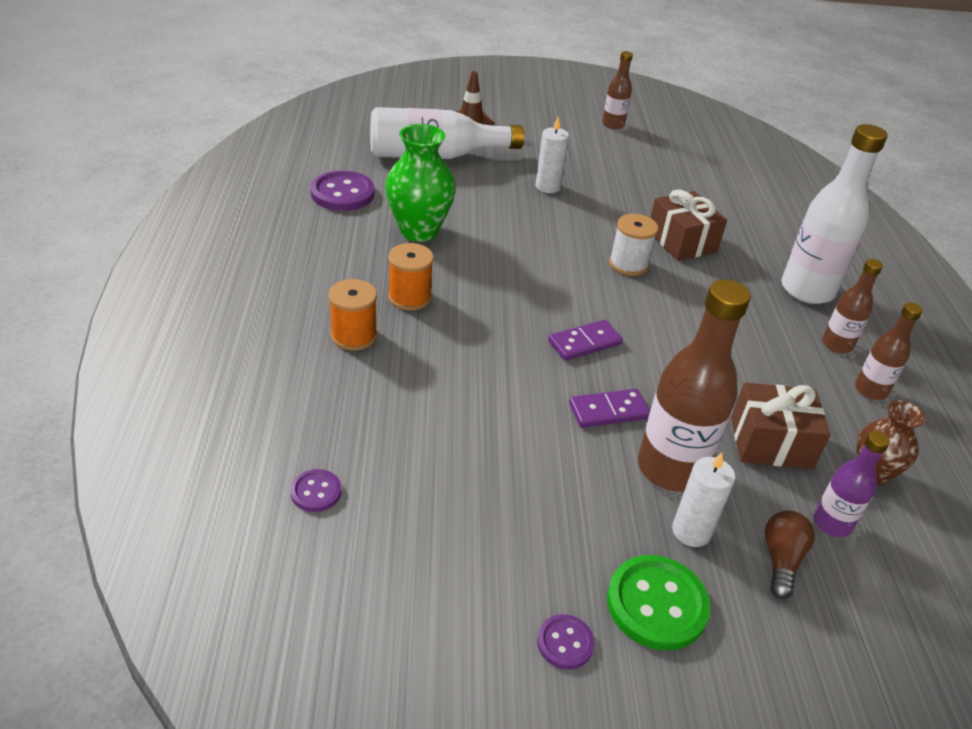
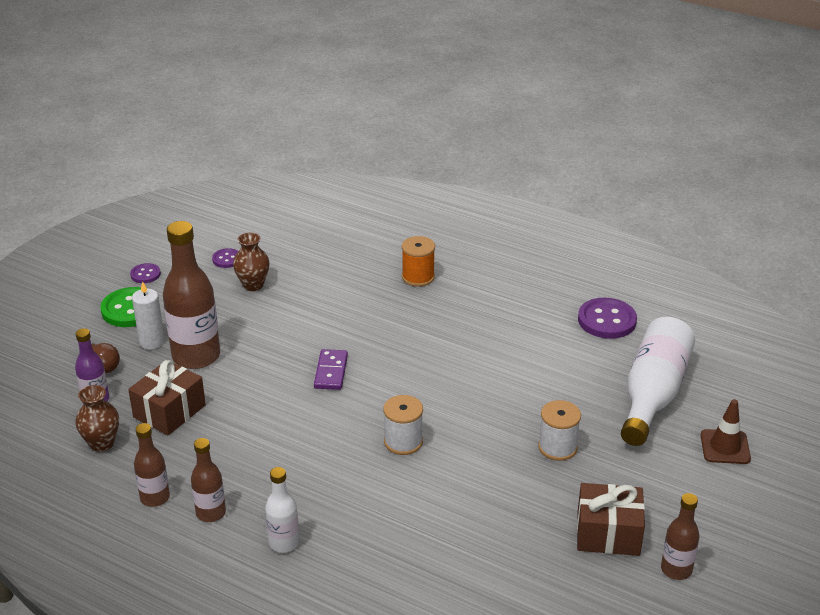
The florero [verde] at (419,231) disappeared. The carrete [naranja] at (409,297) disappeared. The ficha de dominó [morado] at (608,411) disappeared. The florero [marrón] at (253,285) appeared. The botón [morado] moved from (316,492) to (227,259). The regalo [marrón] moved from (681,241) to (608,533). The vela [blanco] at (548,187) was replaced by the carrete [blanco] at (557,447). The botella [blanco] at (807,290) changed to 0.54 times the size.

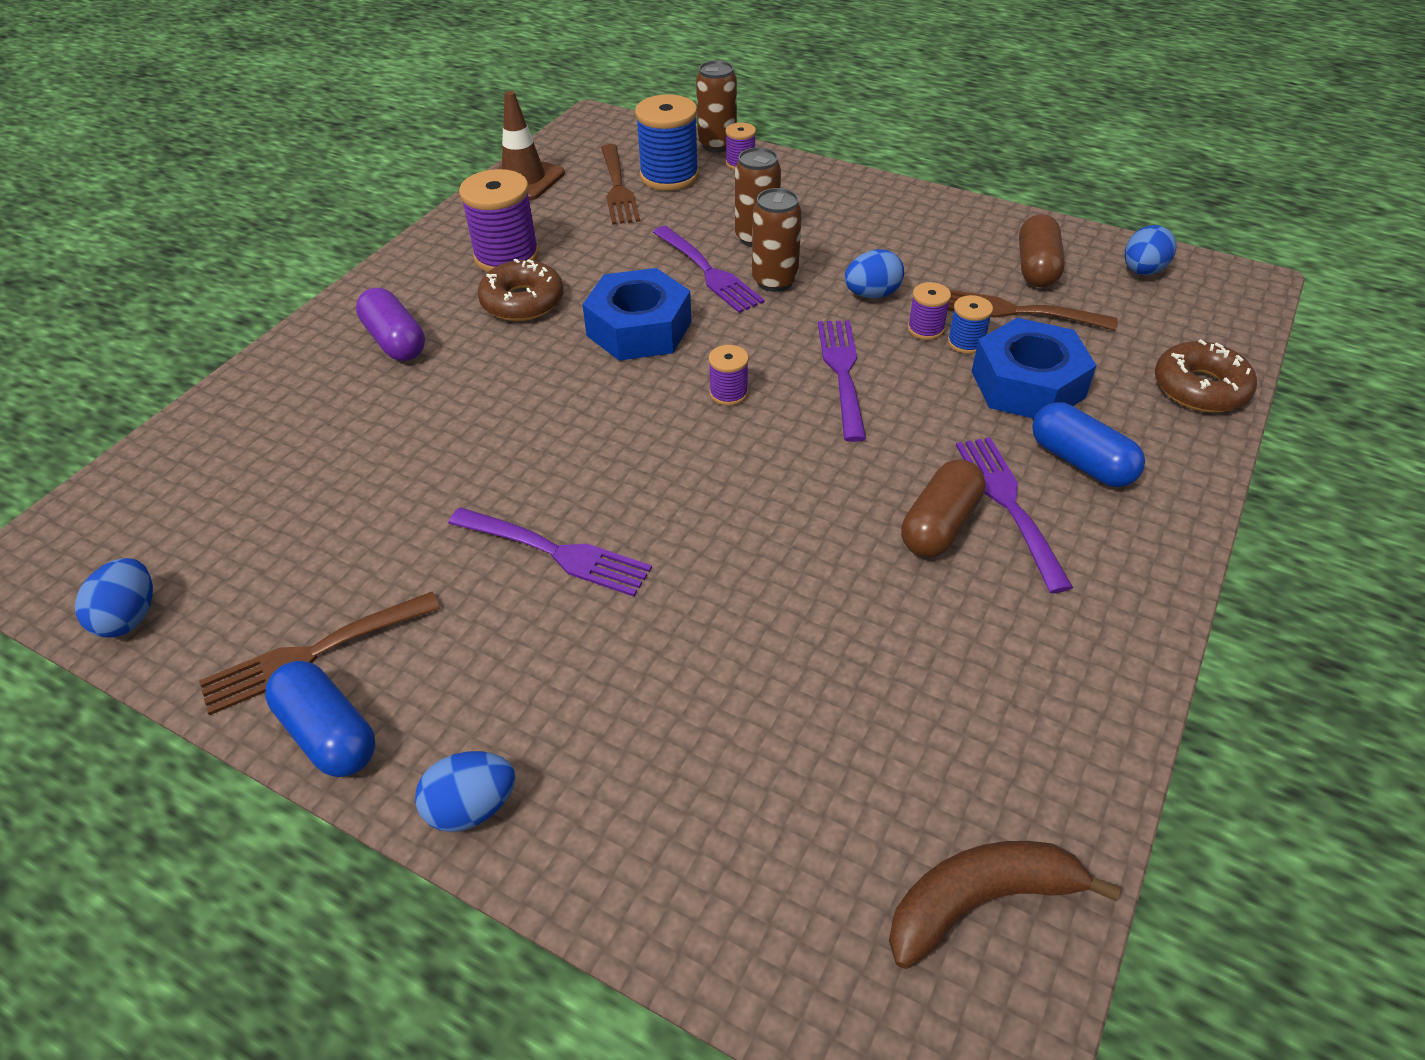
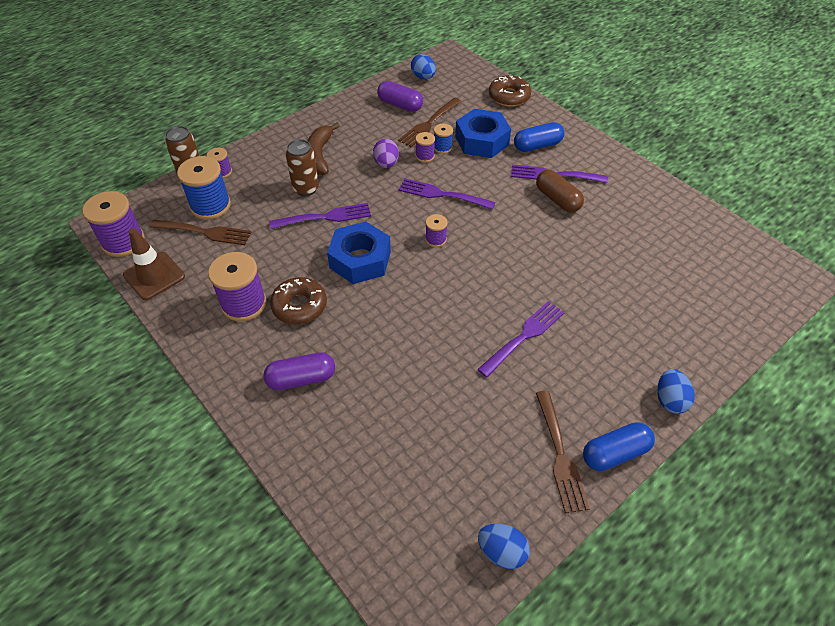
The lata [marrón] at (774,281) disappeared. The carrete [morado] at (123,242) appeared. The plátano [marrón] moved from (980,901) to (320,155). The huevo [azul] at (872,294) became the huevo [morado] at (386,164). The cápsula [marrón] at (1036,267) became the cápsula [morado] at (400,105).

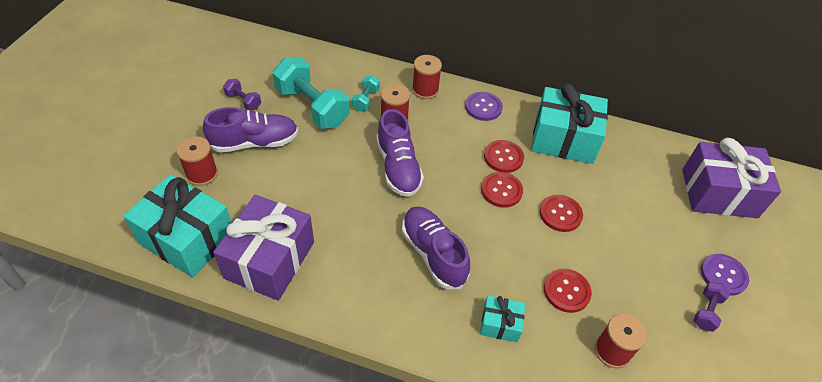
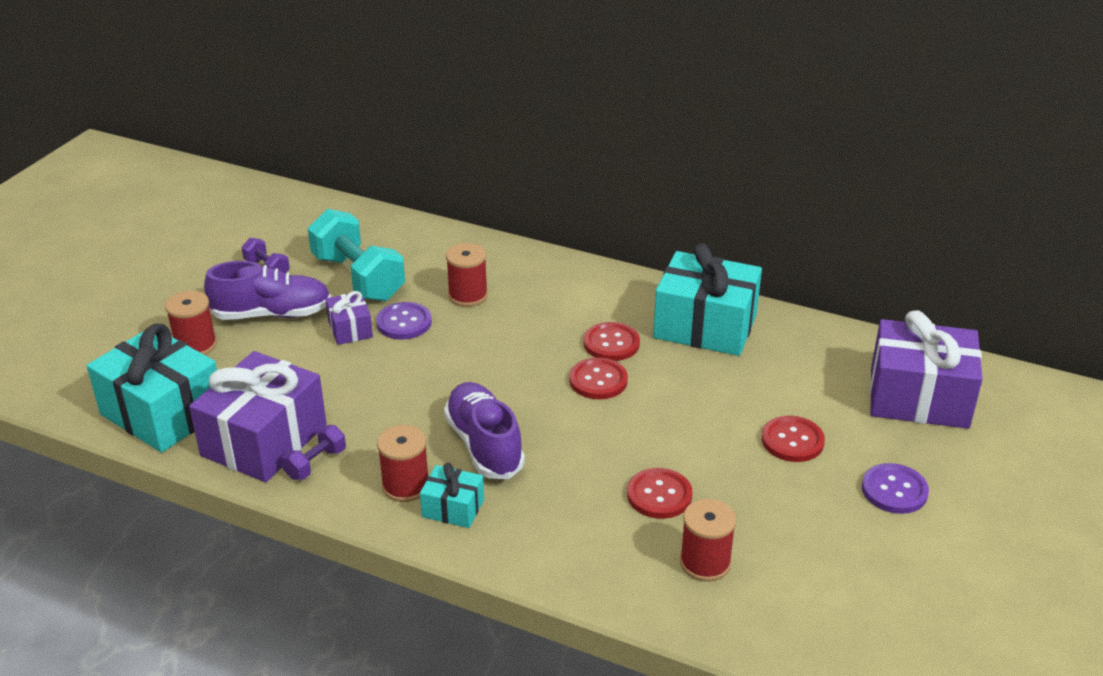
The mancuerna [turquesa] at (366,100) disappeared. The zapato [morado] at (398,167) disappeared. The regalo [morado] at (350,329) appeared. The carrete [rojo] moved from (425,90) to (405,486). The botón [morado] moved from (483,107) to (404,322). The regalo [turquesa] moved from (500,324) to (453,508). The botón [rojo] moved from (560,214) to (792,441). The mancuerna [morado] moved from (706,311) to (315,463).

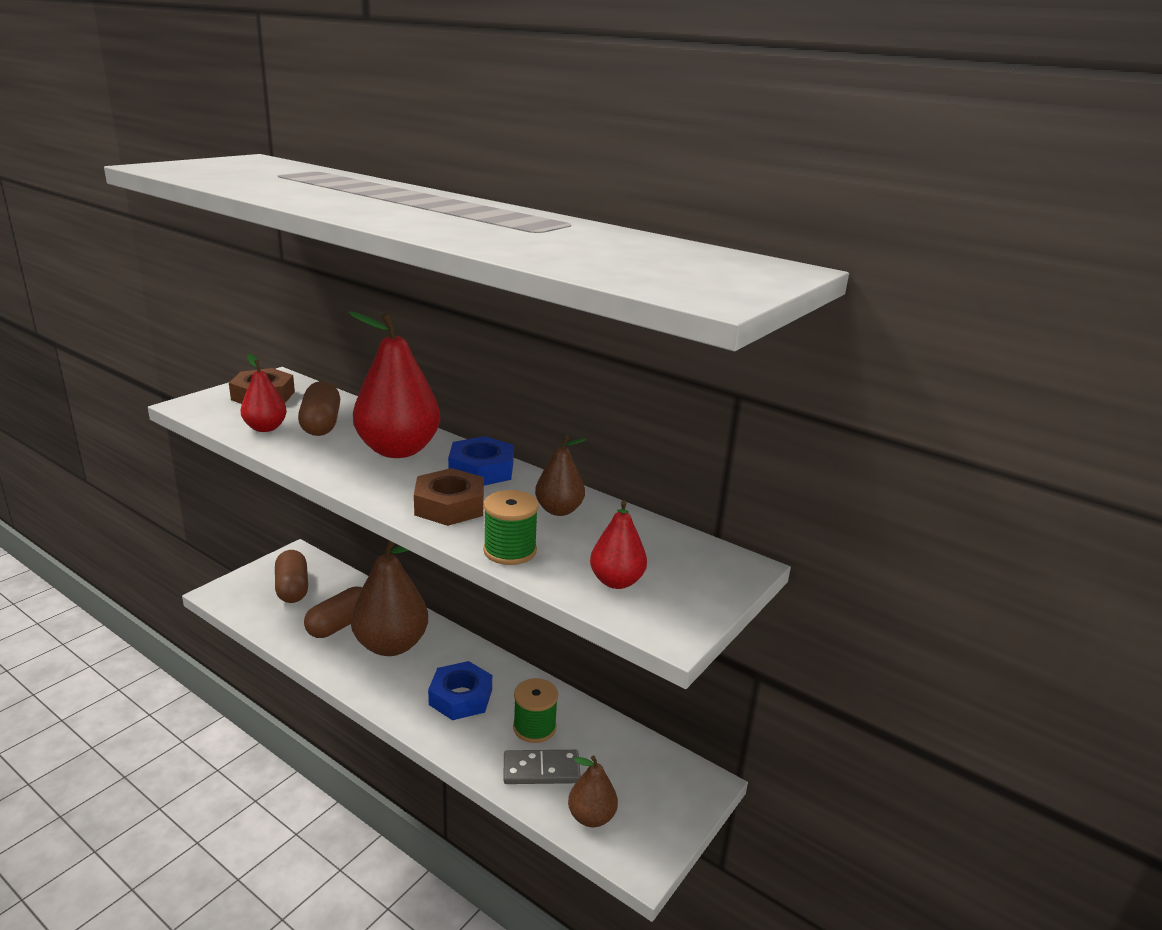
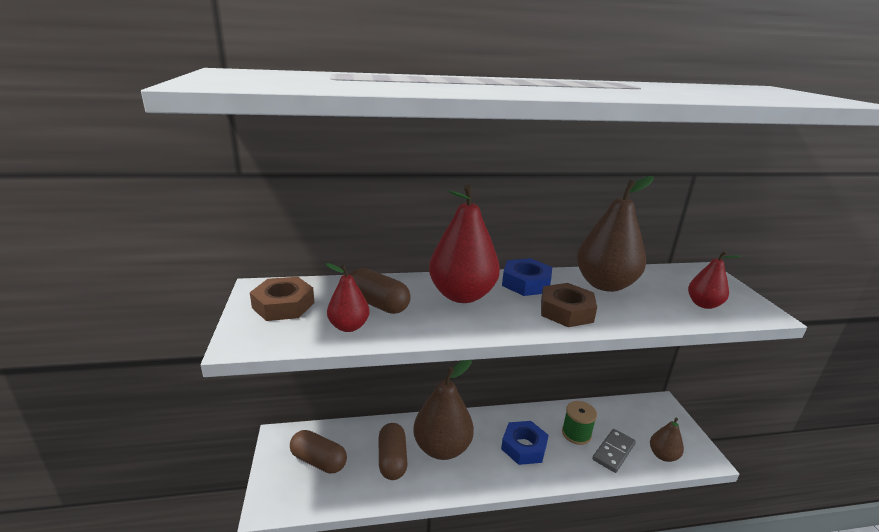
The carrete [verde] at (510,551) disappeared. The pera [marrón] at (559,510) changed to 1.90 times the size.

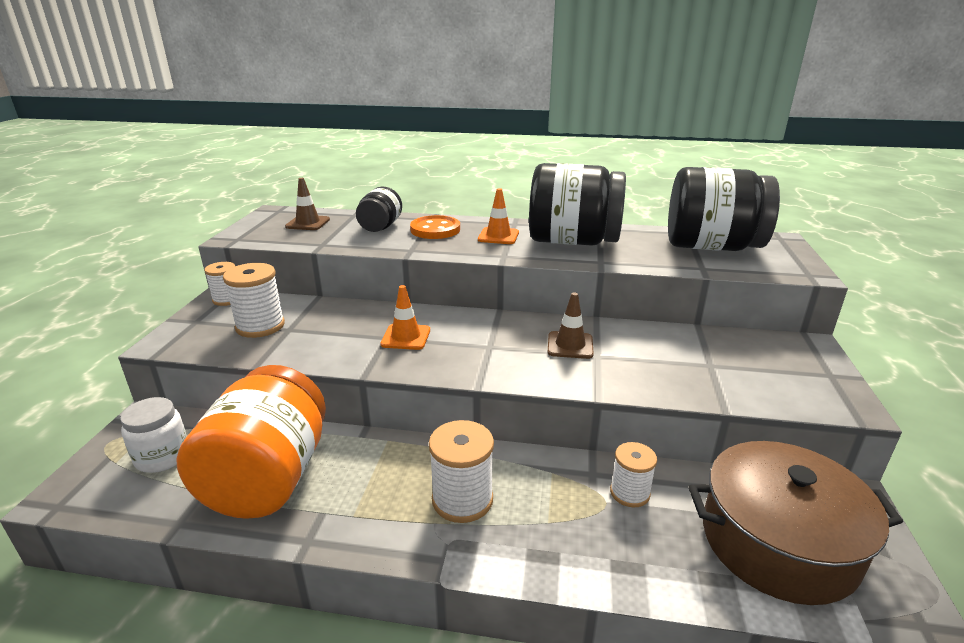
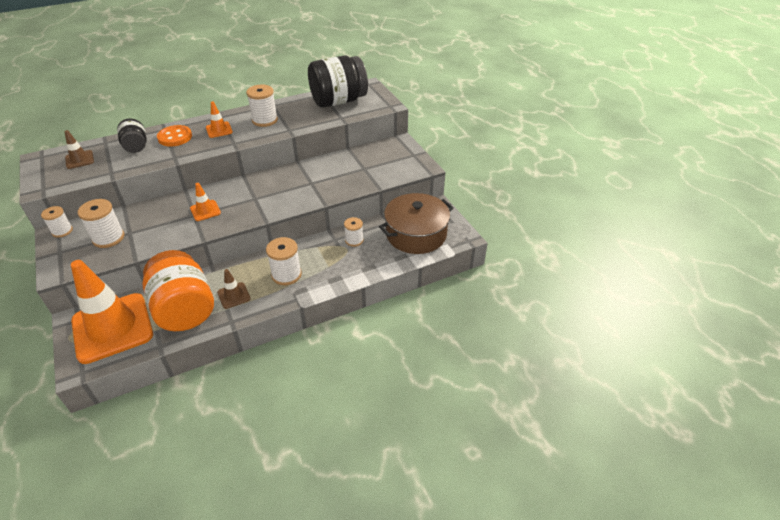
The cono de tráfico [marrón] moved from (570,345) to (233,295). The tarro [blanco] at (163,457) was replaced by the cono de tráfico [naranja] at (112,328). The tarro [negro] at (573,241) was replaced by the carrete [blanco] at (265,120).

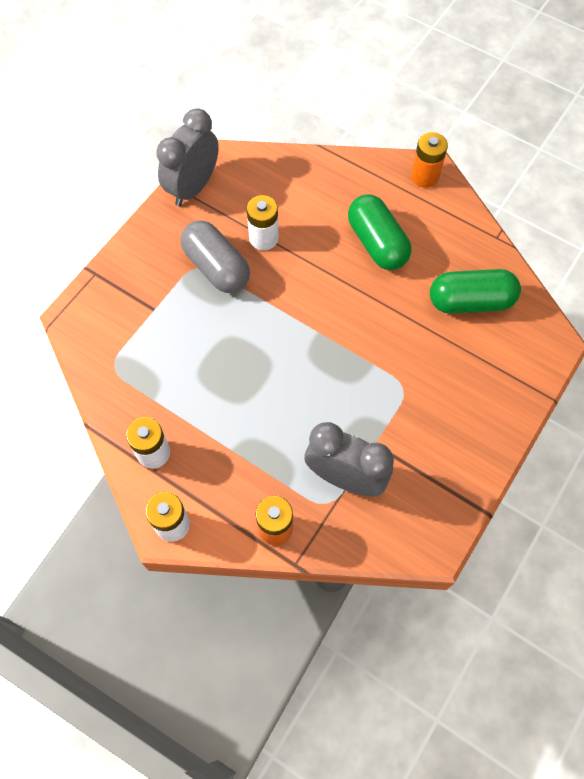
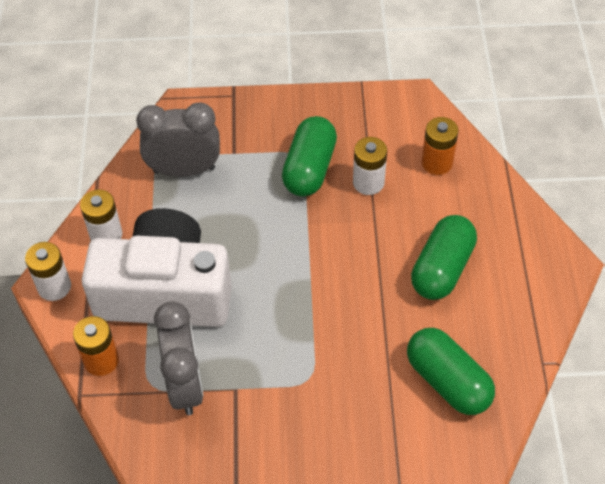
The cámara [blanco] at (165,291) appeared. The despertador [gris] moved from (193,187) to (184,170). The pila [naranja] moved from (425,176) to (437,163). The cápsula [gris] at (216,267) became the cápsula [verde] at (309,168).

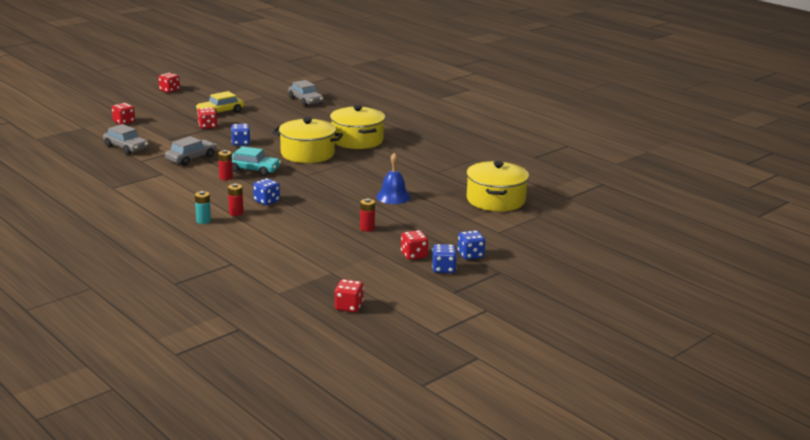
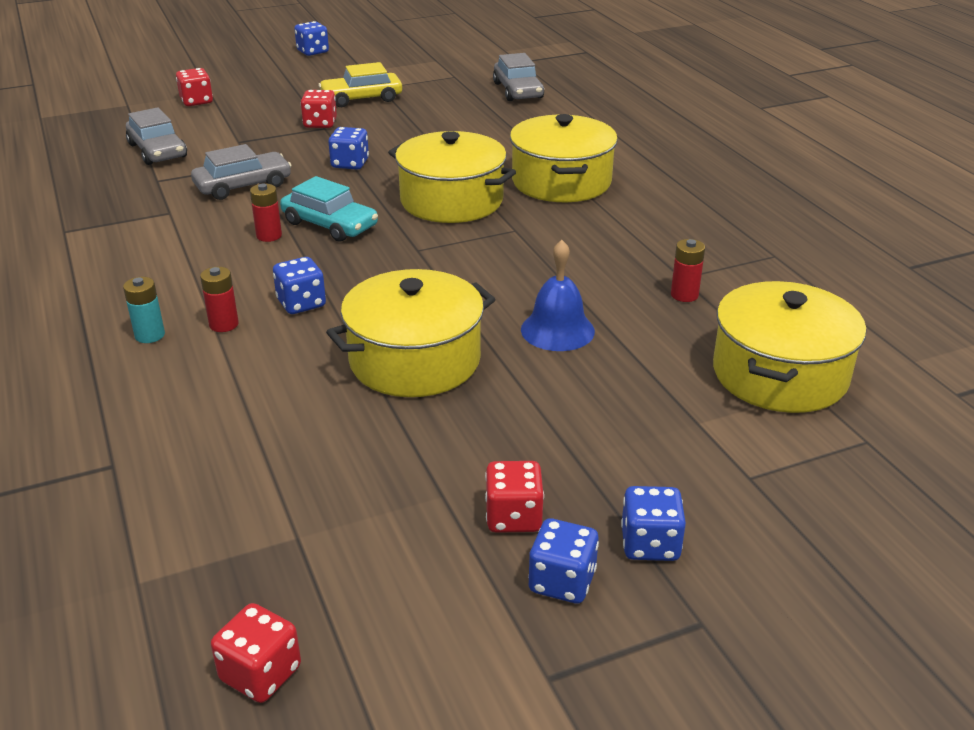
The olla [amarillo] at (415,360) appeared. The pila [rojo] moved from (367,228) to (684,295). The dado [rojo] at (169,90) became the dado [azul] at (313,52).

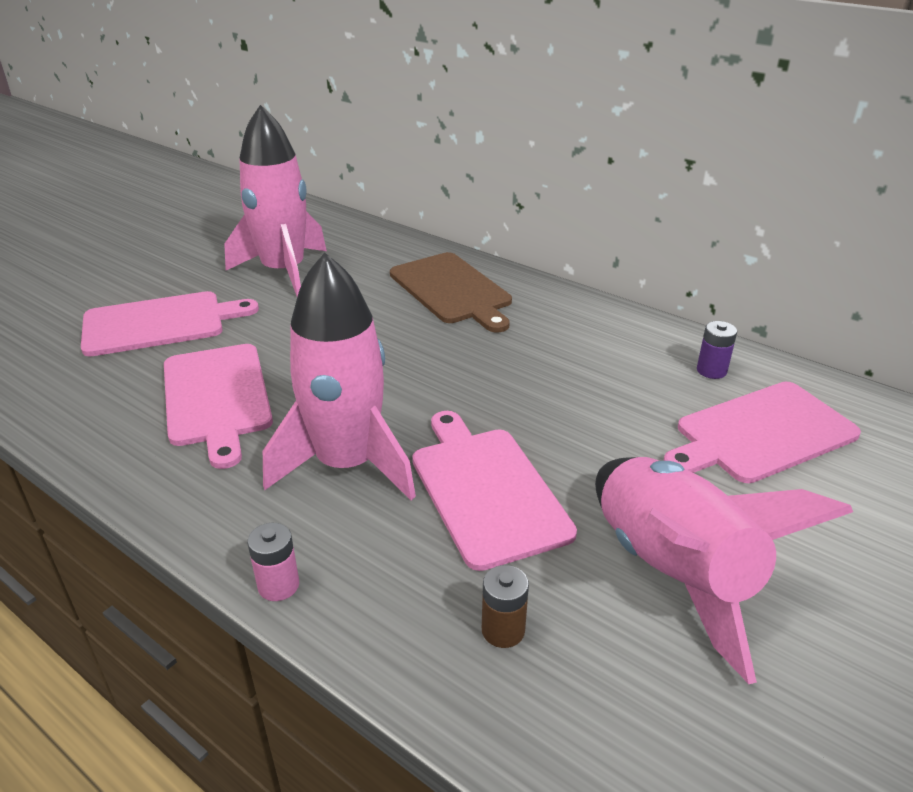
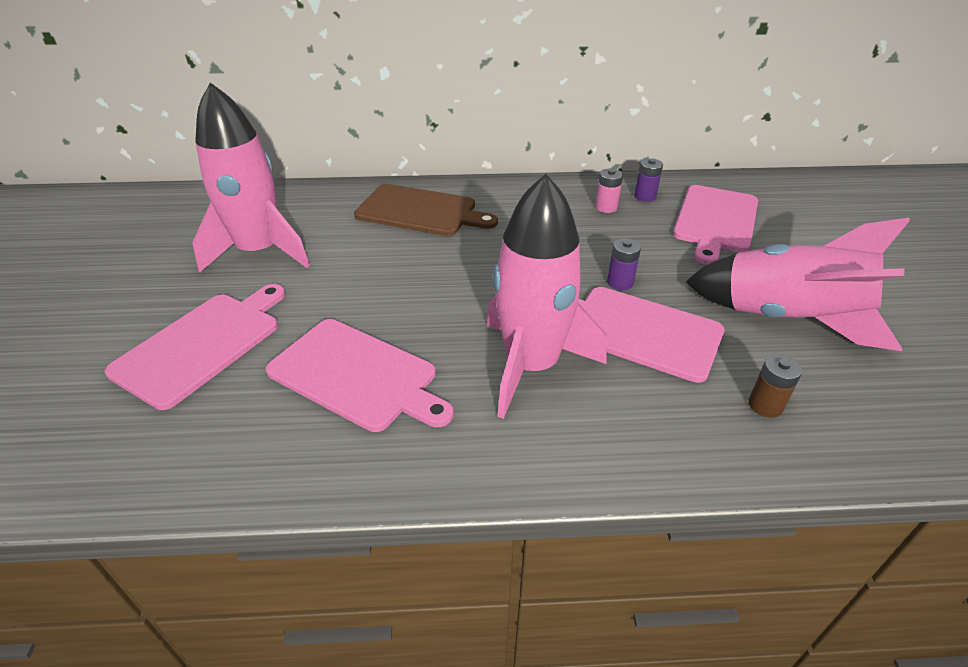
The pila [morado] at (620,282) appeared. The pila [rosa] moved from (278,585) to (606,207).

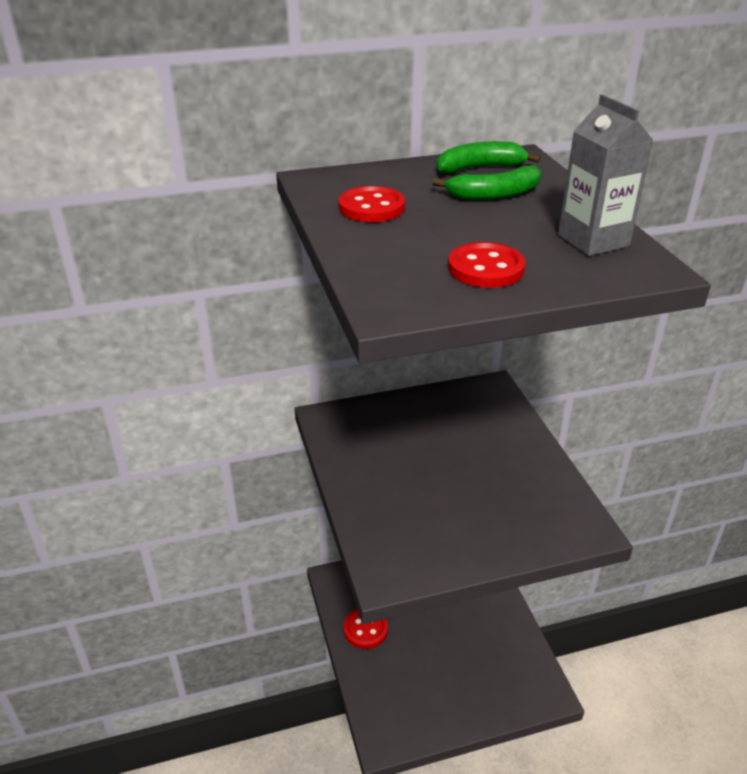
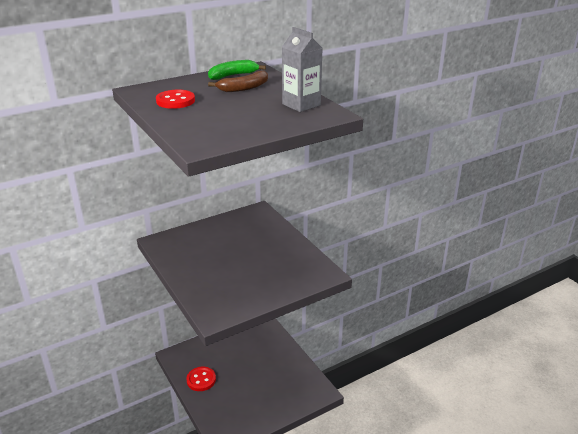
The botón [rojo] at (485,268) disappeared. The plátano [verde] at (494,194) became the plátano [marrón] at (244,88).

